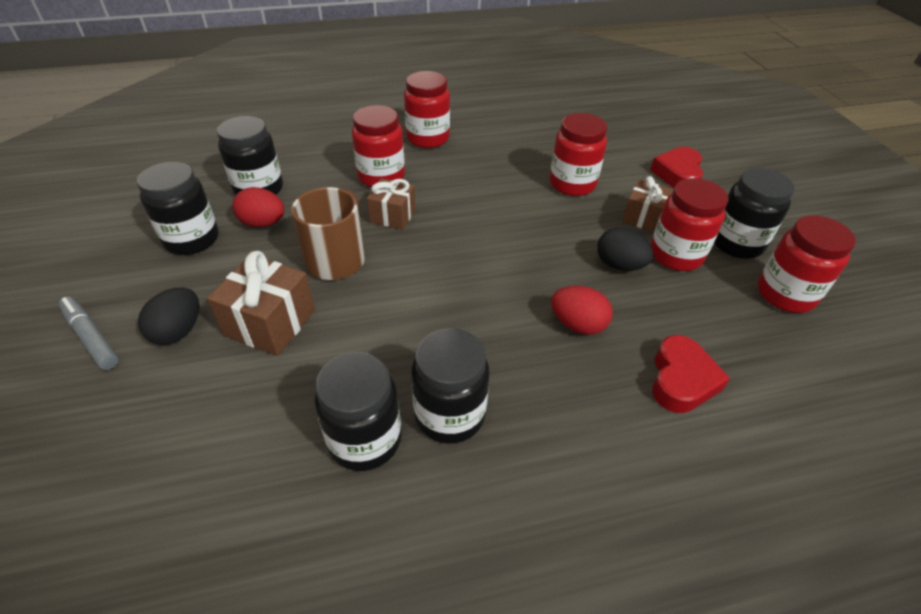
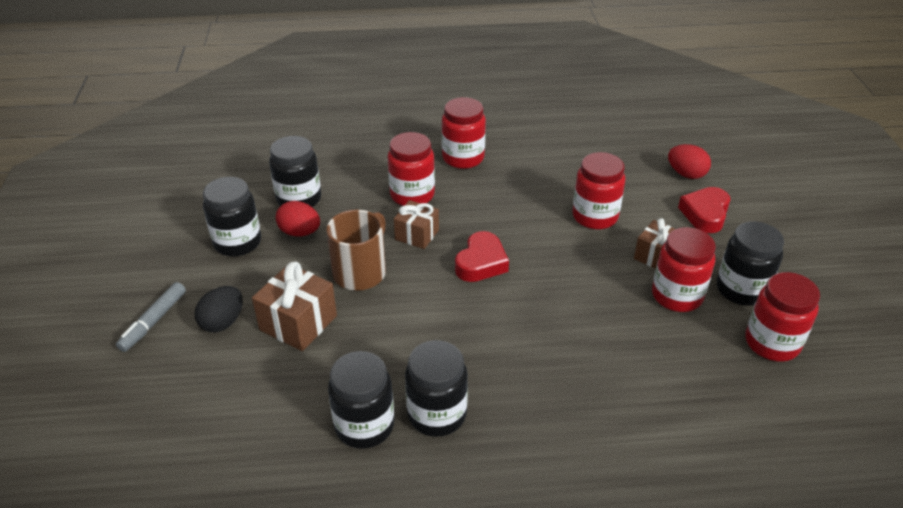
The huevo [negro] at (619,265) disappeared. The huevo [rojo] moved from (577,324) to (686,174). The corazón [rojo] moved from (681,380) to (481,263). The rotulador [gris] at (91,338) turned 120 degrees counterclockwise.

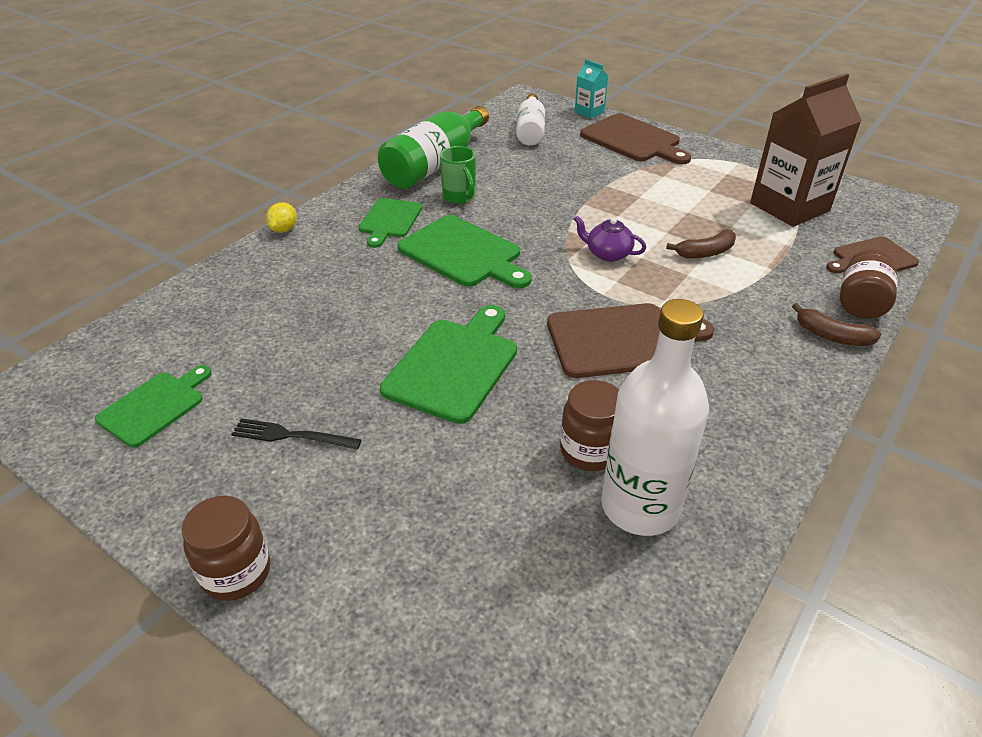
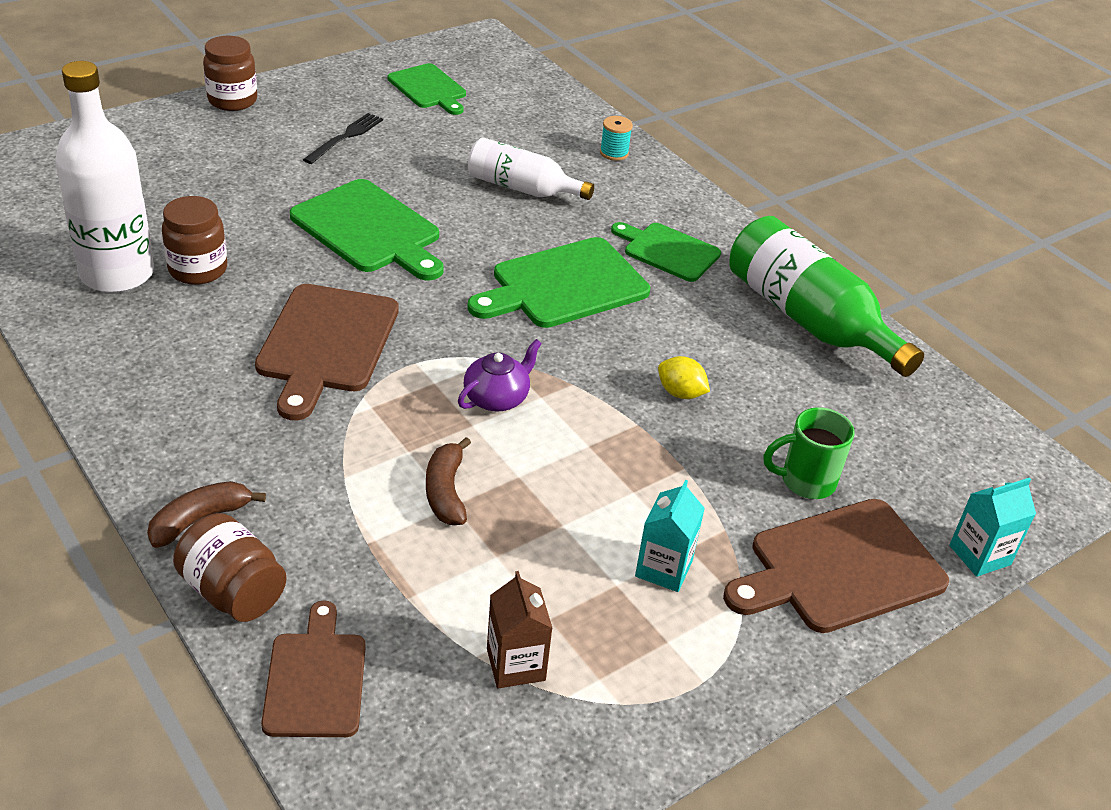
The carrete [turquesa] at (614,153) appeared. The cartón de leche [turquesa] at (663,568) appeared. The limón [amarillo] moved from (284,229) to (680,393). The taza [verde] moved from (459,197) to (805,481). The botella [blanco] moved from (530,130) to (522,188). The cartón de leche [marrón] at (789,207) changed to 0.47 times the size.

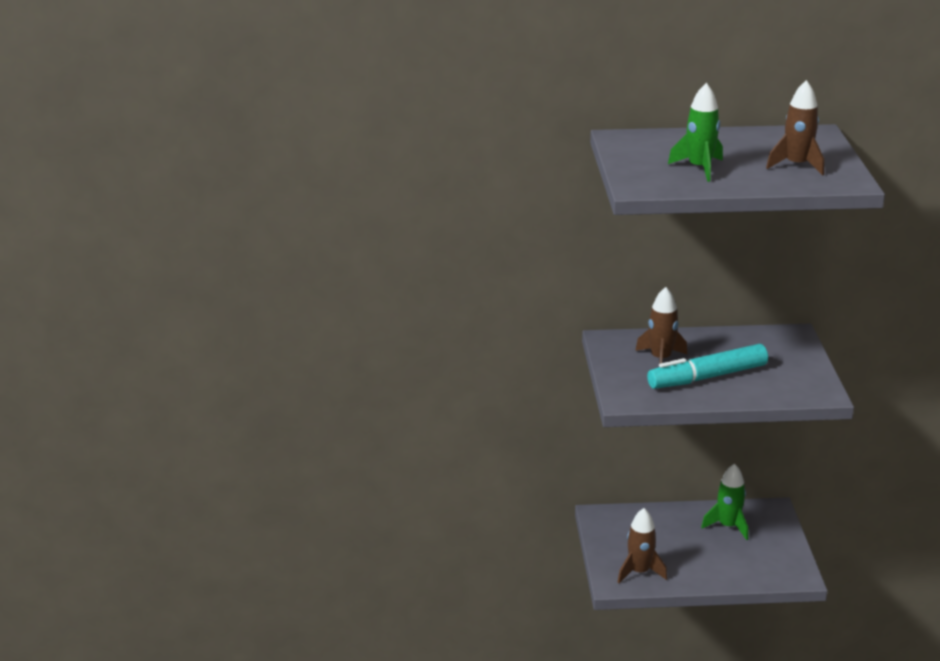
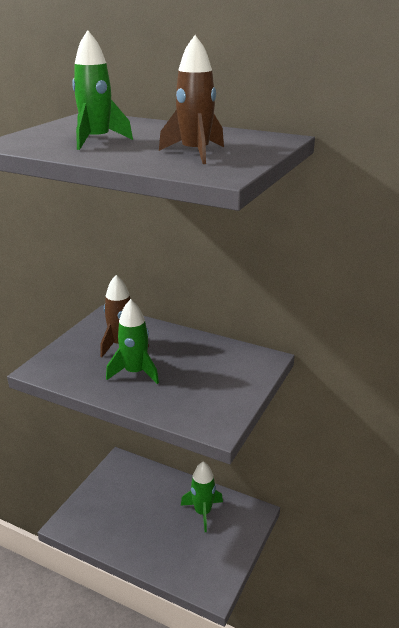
The cohete [marrón] at (639,572) disappeared. The rotulador [turquesa] at (707,377) was replaced by the cohete [verde] at (135,372).

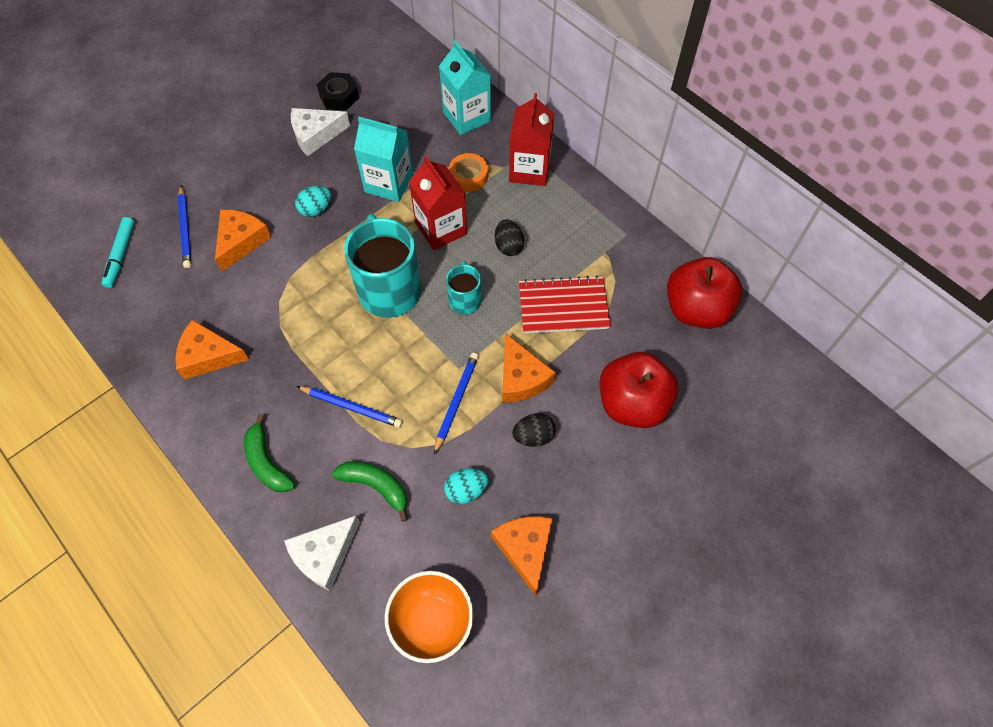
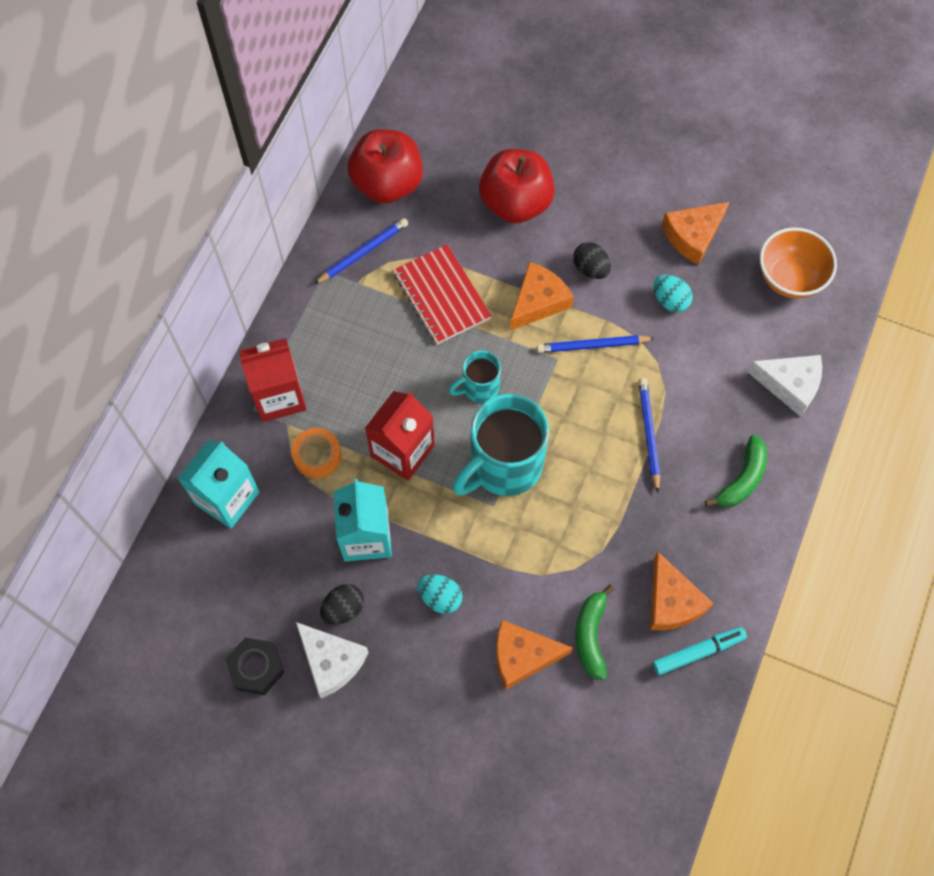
The rotulador [turquesa] moved from (121,255) to (698,652). The lápiz [azul] moved from (185,229) to (363,252). The plátano [verde] moved from (376,486) to (590,635). The huevo [negro] moved from (508,246) to (343,609).

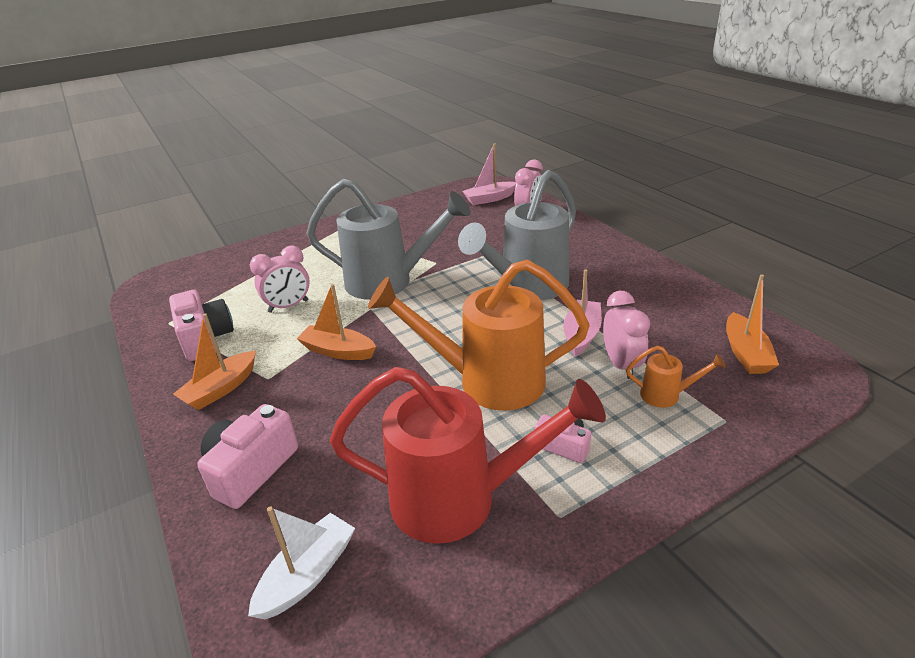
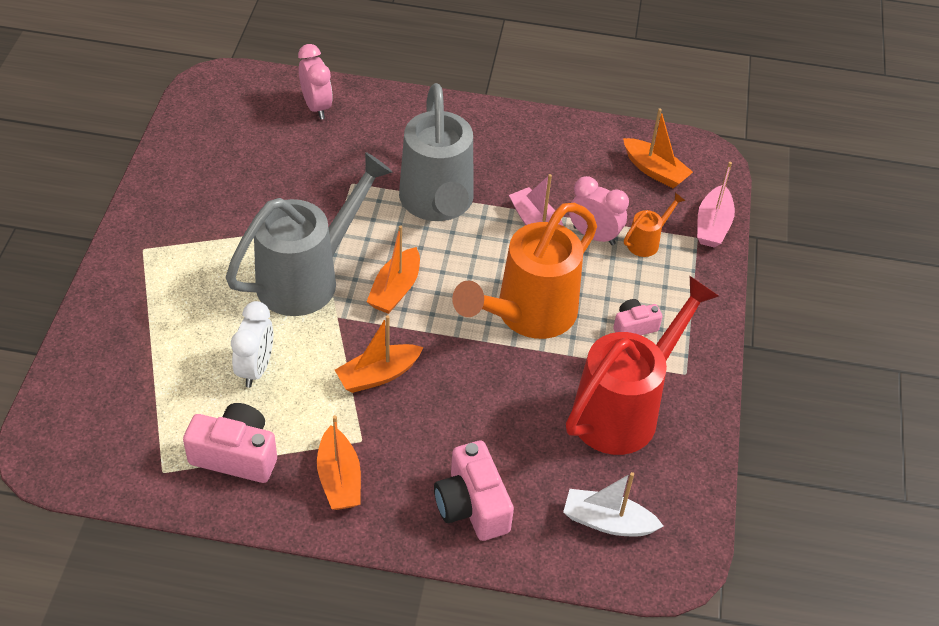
The barco [naranja] at (395,289) appeared. The barco [rosa] moved from (489,199) to (712,225). The despertador [rosa] at (288,306) became the despertador [blanco] at (255,368). The barco [blanco] at (307,575) turned 60 degrees counterclockwise.

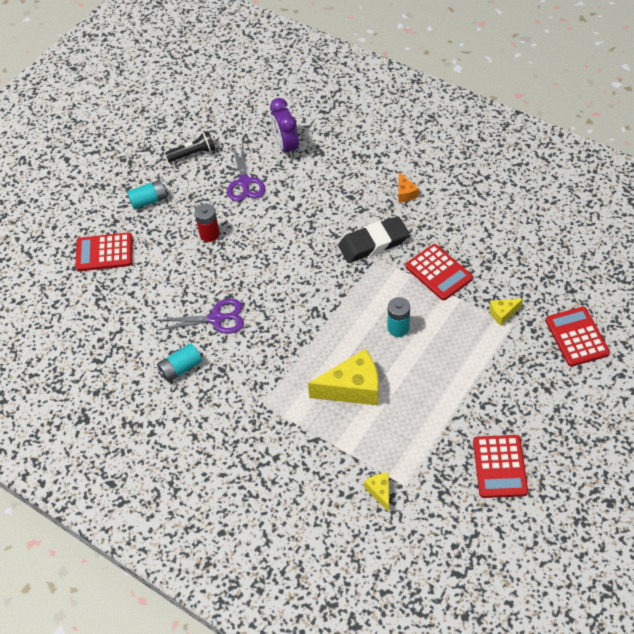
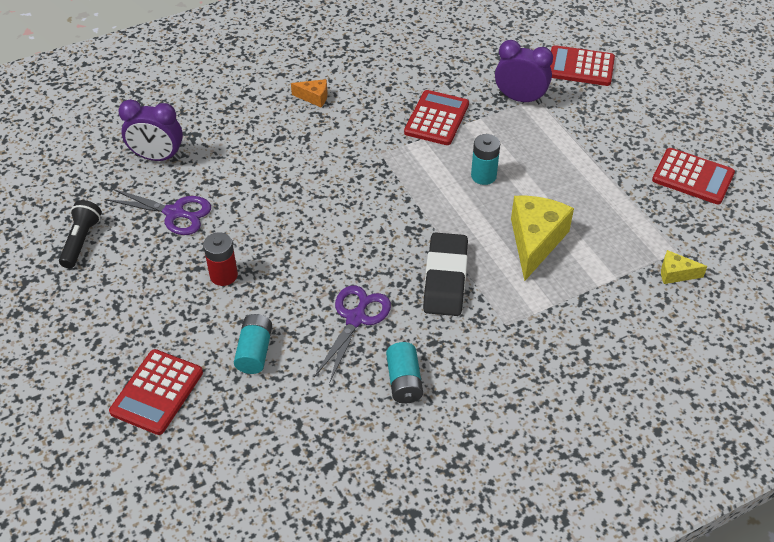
The pila [turquesa] moved from (149,201) to (255,351). The goma de borrar [negro] moved from (373,243) to (445,279). The queso [amarillo] at (503,313) was replaced by the despertador [morado] at (520,99). The calculadora [rojo] at (438,272) turned 60 degrees counterclockwise.

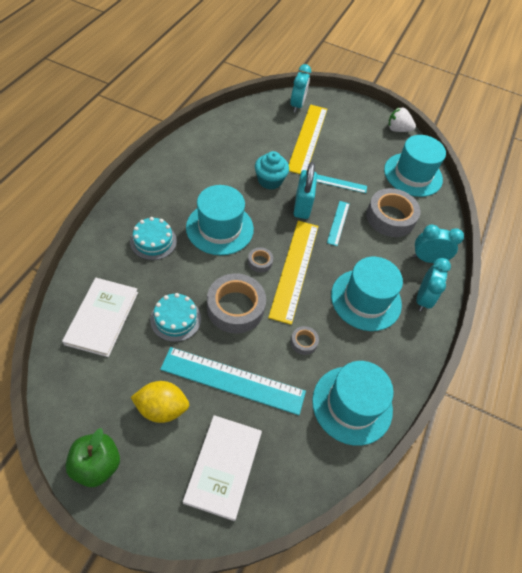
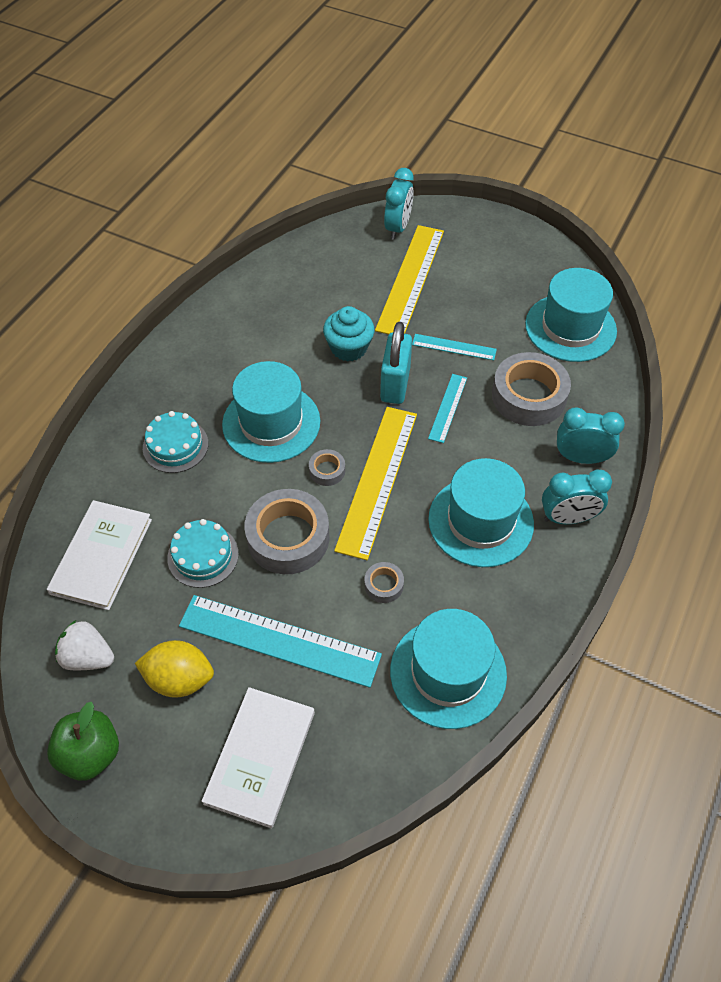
The fresa [blanco] moved from (398,129) to (88,657). The despertador [turquesa] at (423,299) turned 60 degrees clockwise.

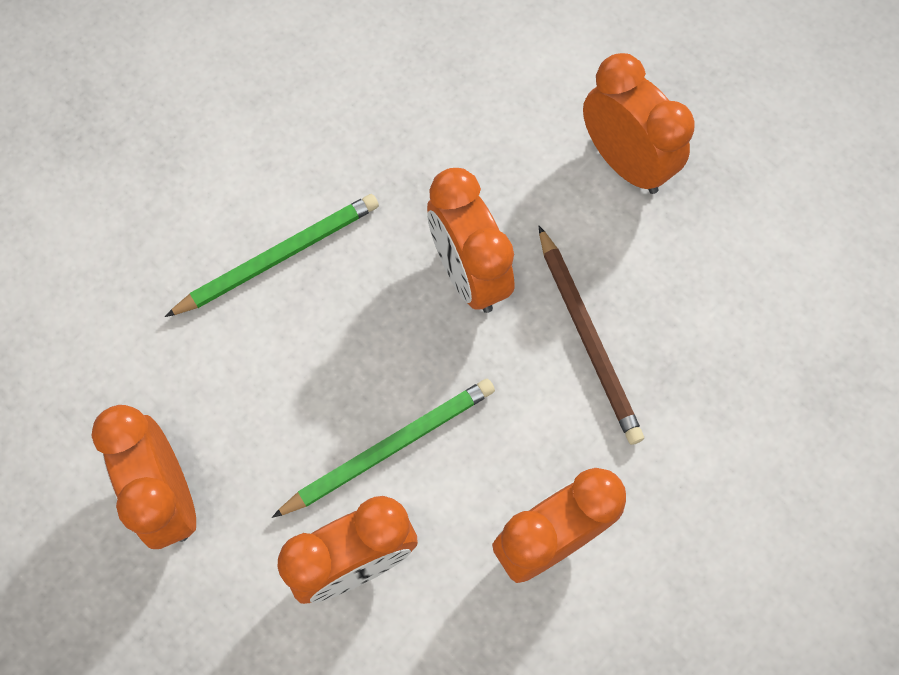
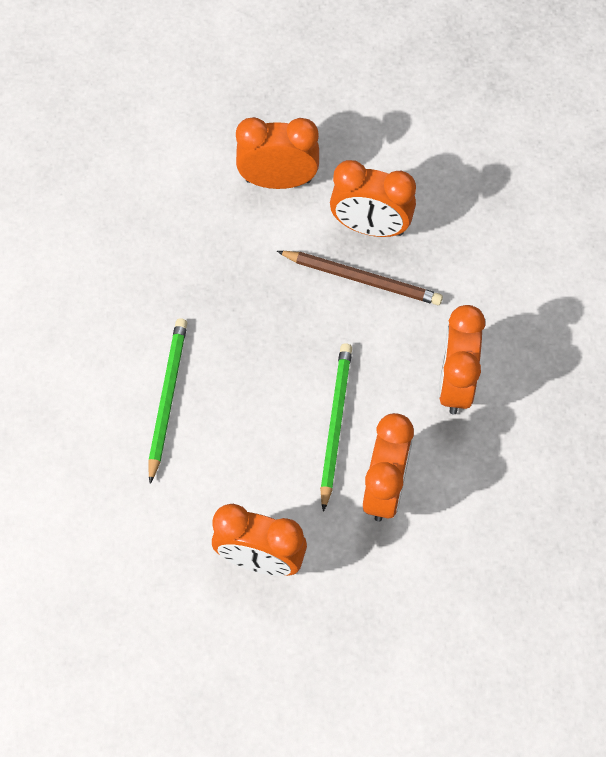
The despertador [naranja] moved from (468,274) to (370,227).

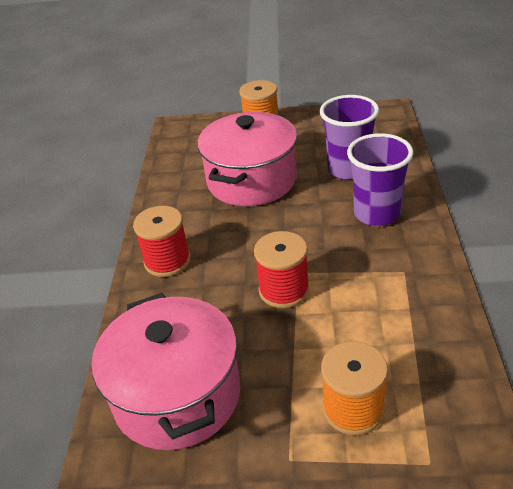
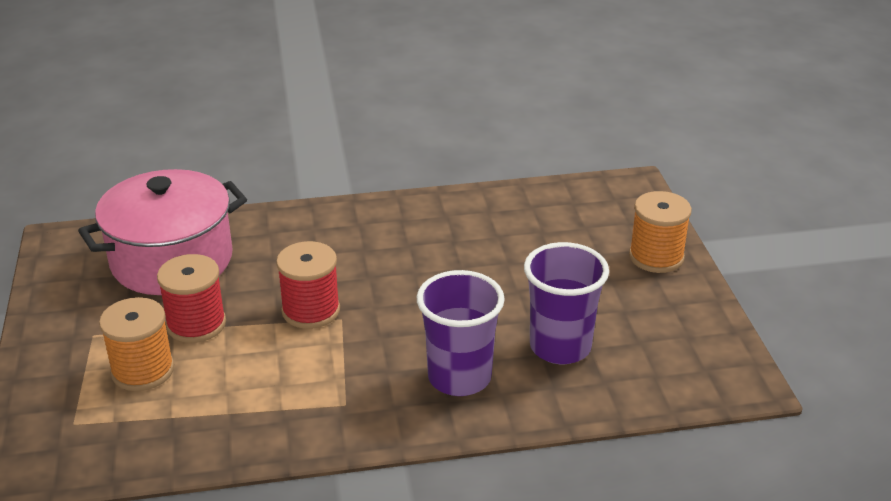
The olla [rosa] at (251,180) disappeared. The carrete [rojo] moved from (167,261) to (196,324).

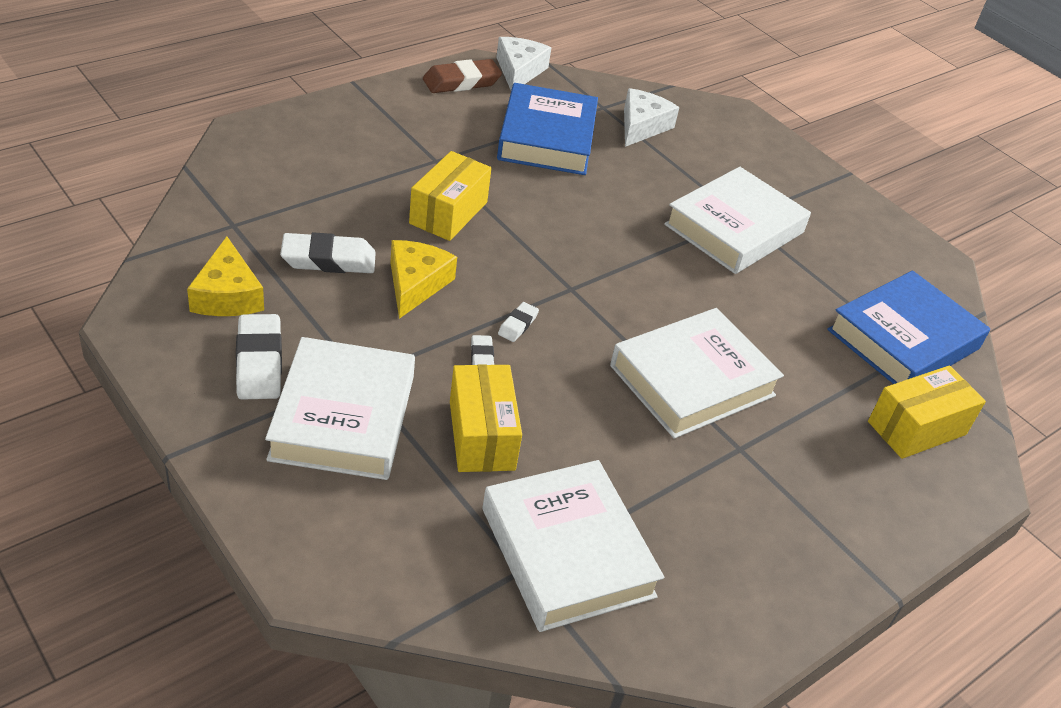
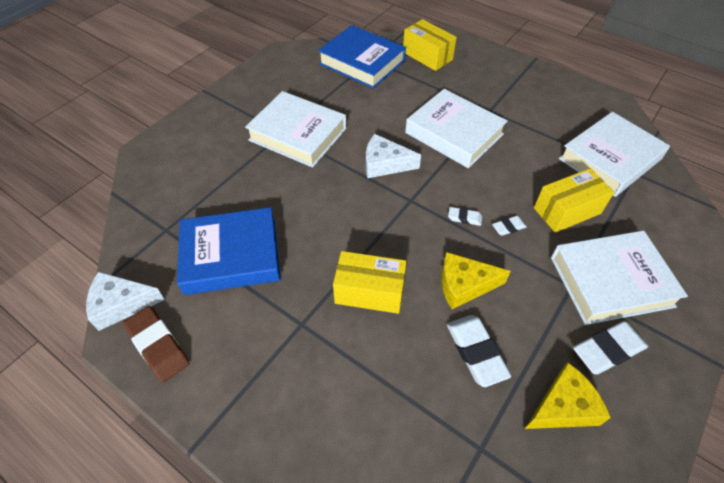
The queso [blanco] moved from (642,126) to (385,164).

